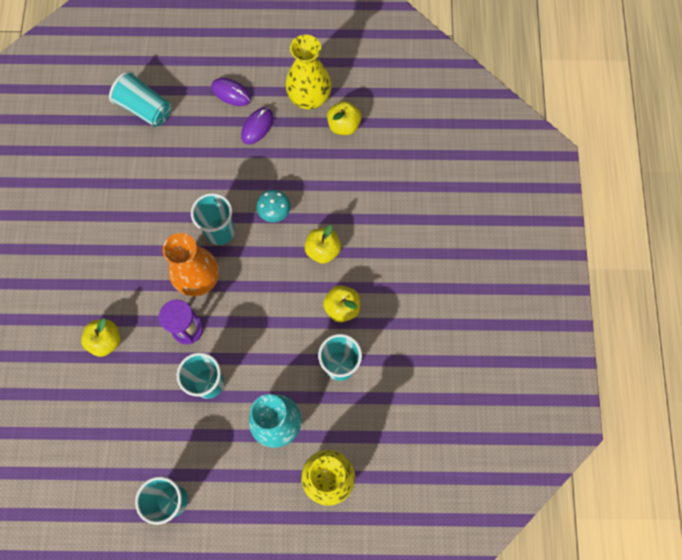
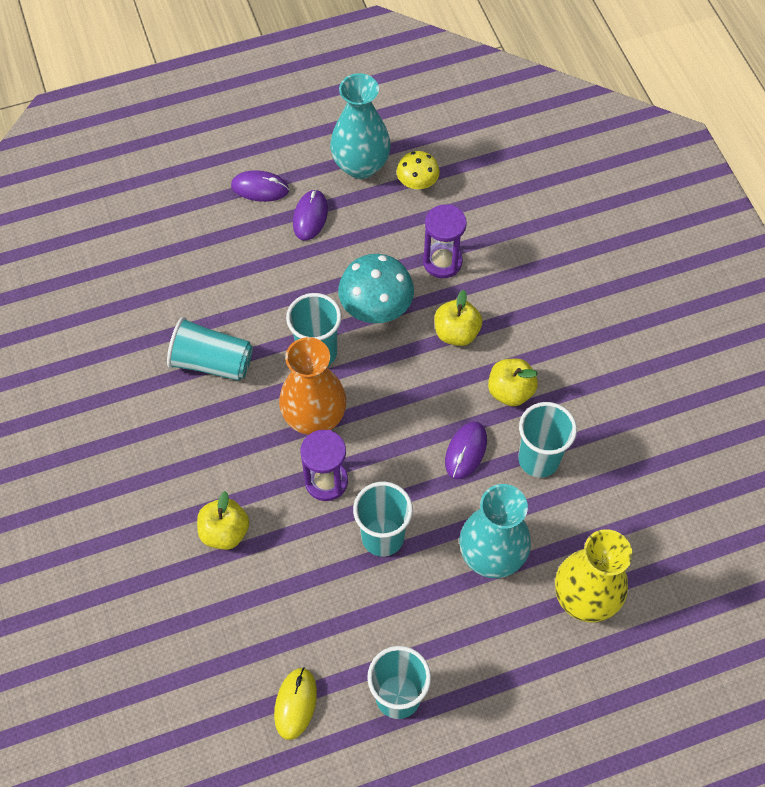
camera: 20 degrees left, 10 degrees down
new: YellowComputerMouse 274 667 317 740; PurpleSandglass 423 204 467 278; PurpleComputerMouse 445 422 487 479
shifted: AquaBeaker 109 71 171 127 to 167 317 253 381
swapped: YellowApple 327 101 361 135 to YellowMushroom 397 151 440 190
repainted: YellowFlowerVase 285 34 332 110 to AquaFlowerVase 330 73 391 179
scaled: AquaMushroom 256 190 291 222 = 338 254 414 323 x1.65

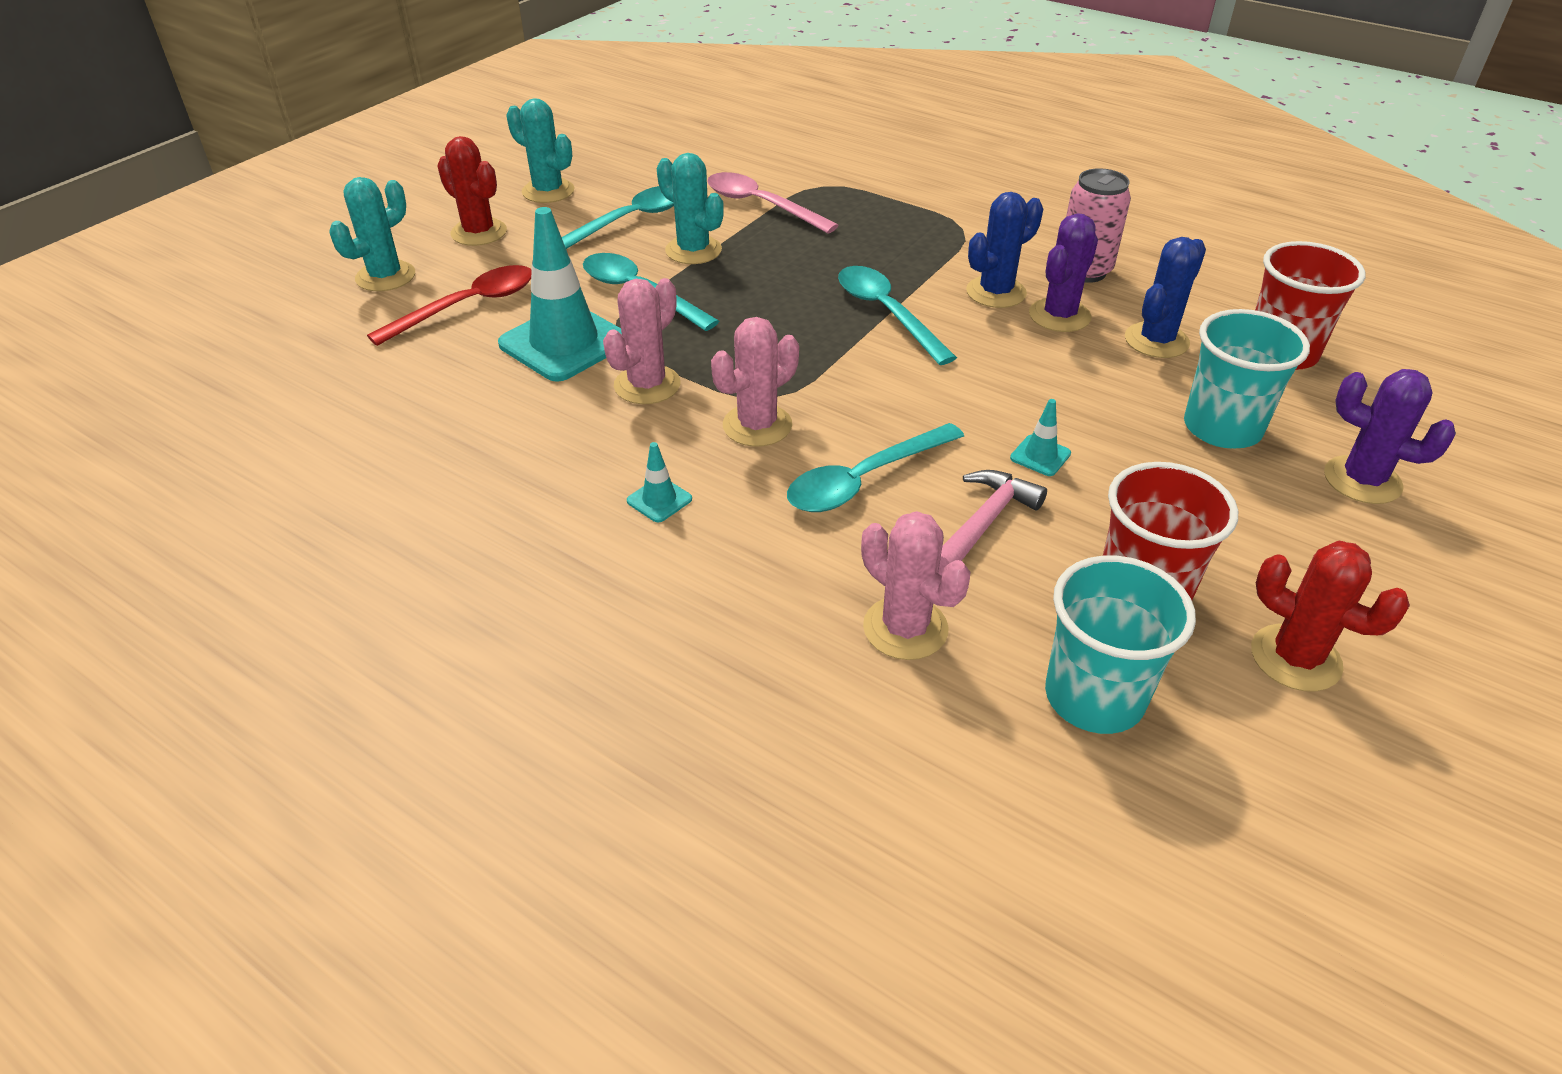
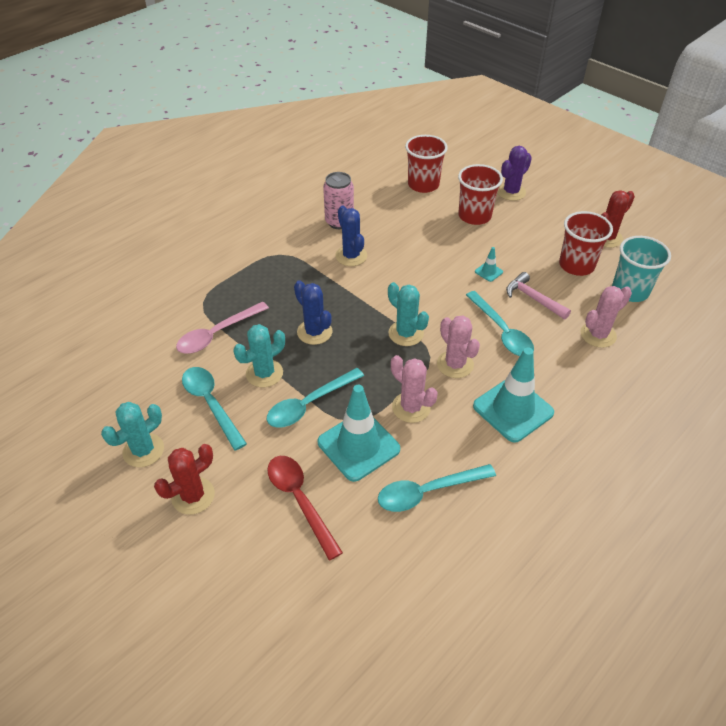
camera: 80 degrees left, 5 degrees up
gone: PurpleCactus 1029 213 1098 332
shifted: AquaCactus 330 177 415 291 to 388 282 429 346; AquaTablespoon 838 266 957 365 to 378 464 496 512; CobaltCactus 1125 237 1206 358 to 294 280 332 345
repainted: AquaBeaker 1184 309 1310 448 to RedBeaker 458 164 503 225
scaled: AquaTrafficCone 627 442 692 522 = 473 347 554 442 x2.37

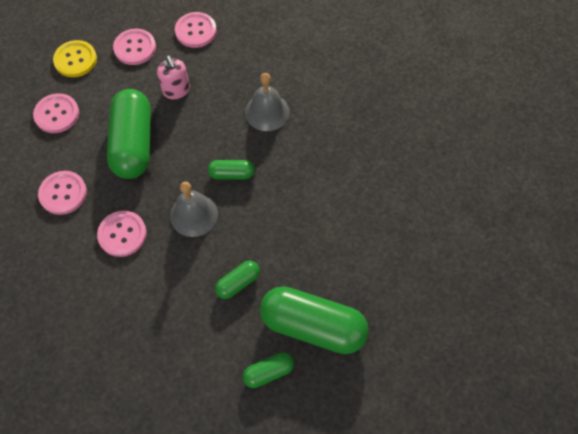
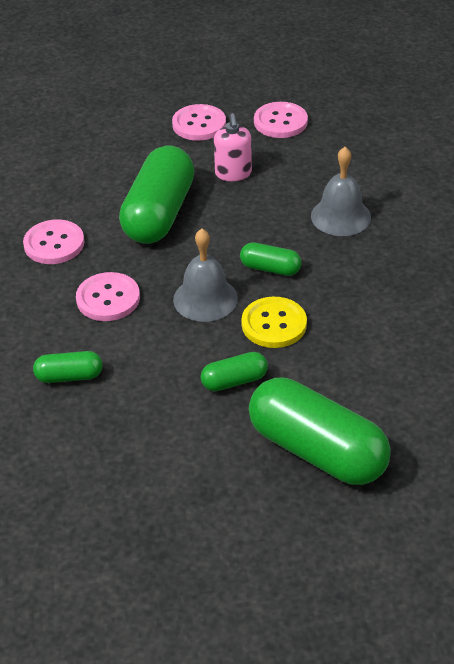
camera: 20 degrees right, 20 degrees down
gone: RosePinkButton 33 93 79 133
shifted: YellowButton 53 40 97 77 to 241 297 307 348; EmeraldCapsule 243 352 294 388 to 33 351 103 383

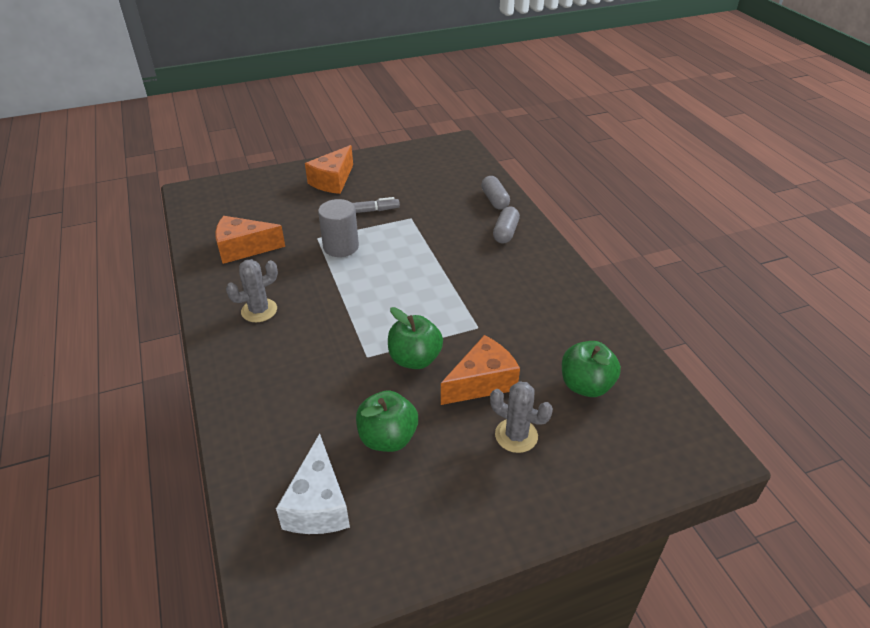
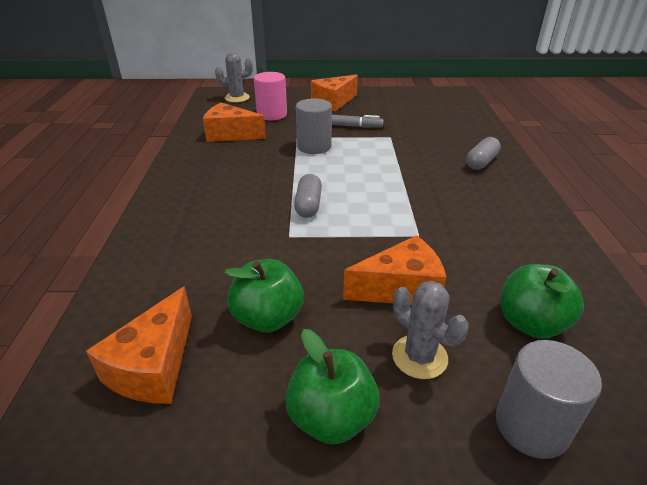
camera: 20 degrees right, 5 degrees down
new: RosePinkSolidCylinder 254 72 287 121; GreySolidCylinder 496 340 602 459
shifted: GreyCactus 226 259 278 322 to 215 53 253 102; EmeraldApple 388 307 443 369 to 285 329 380 445; GreyCapsule 481 176 510 210 to 294 174 322 218
repainted: PureWhiteCheese 276 434 350 534 to BrightOrangeCheese 86 287 192 404

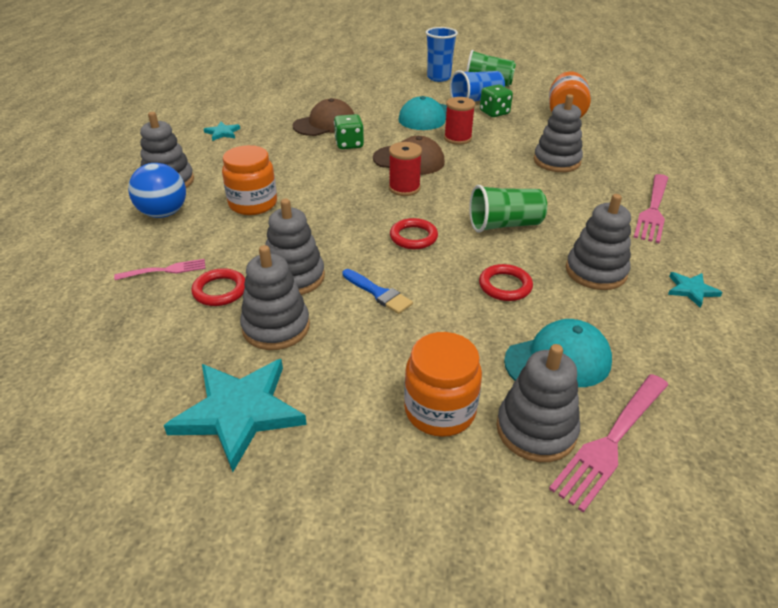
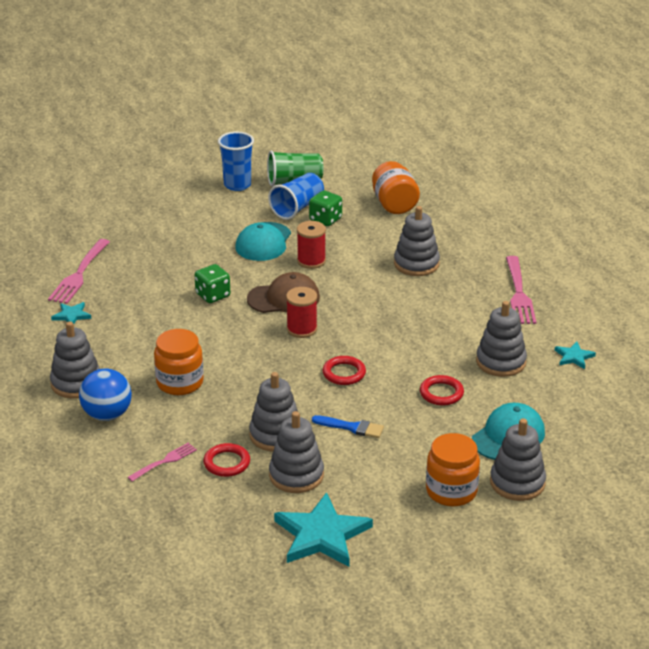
camera: 25 degrees left, 5 degrees down
gone: RussetBaseballCap 292 98 354 136; EmeraldBeaker 469 185 547 233
shifted: RosePinkFork 549 374 668 513 to 48 239 110 304

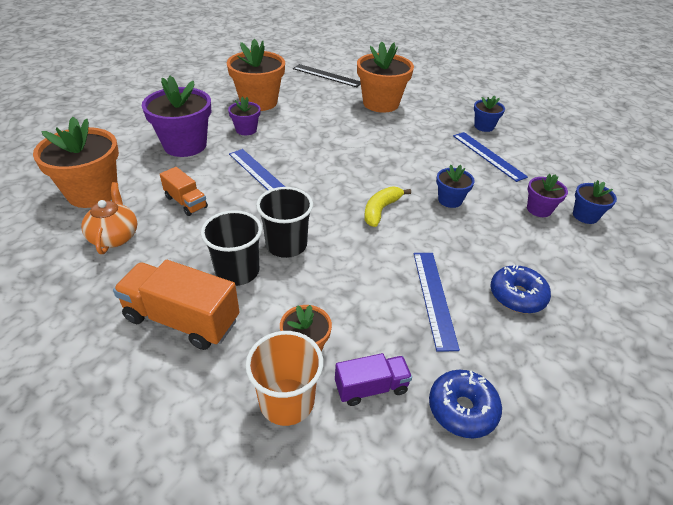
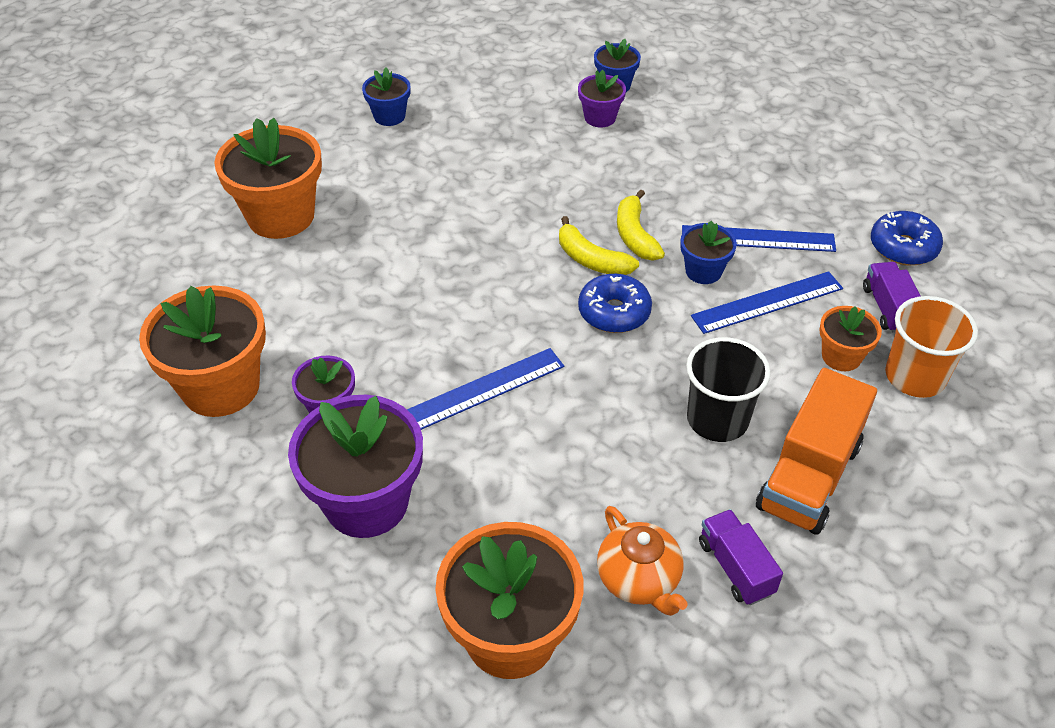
camera: 80 degrees left, 5 degrees up
gone: BrightOrangeToyTruck 160 167 208 216; JetBlackBeaker 256 187 313 258; JetBlackRuler 293 64 361 87
new: YellowBananaFruit 617 189 665 260; PurpleToyTruck 699 509 783 605
shifted: CobaltPlantPot 436 164 475 208 to 680 221 737 284; CobaltRuler 453 132 528 182 to 691 271 843 334; CobaltDonut 491 265 551 313 to 578 274 652 333
rotated: BrightOrangeTeaPot 81 182 137 254 = 597 506 687 616 120 degrees counterclockwise

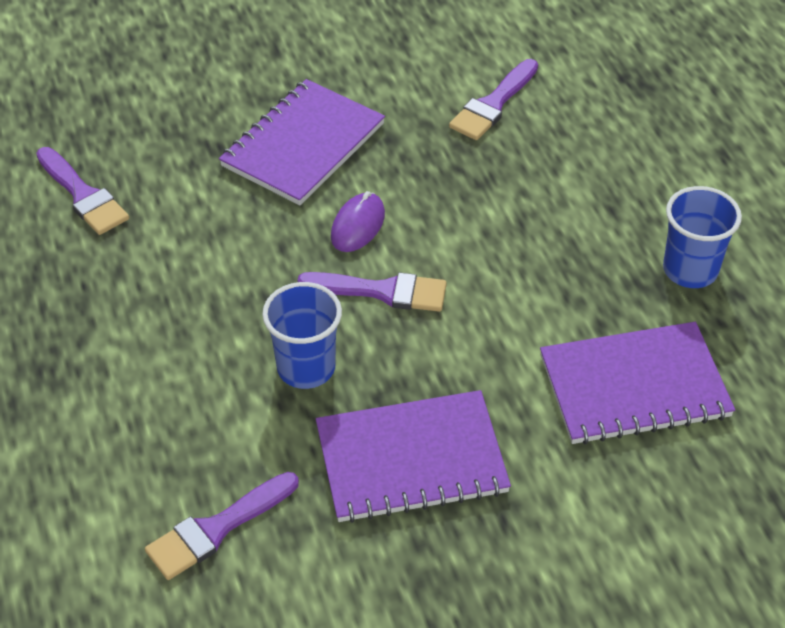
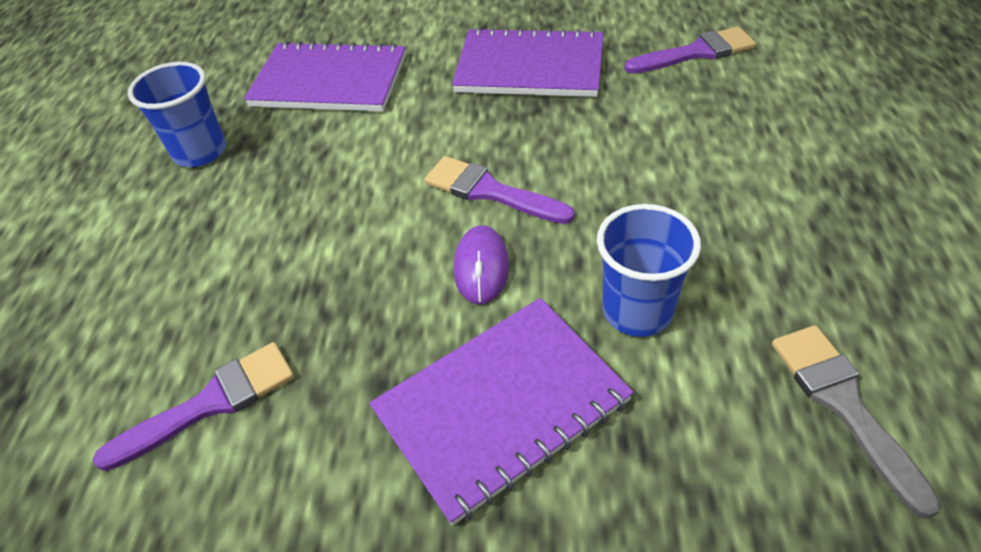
camera: 155 degrees left, 0 degrees up
shifted: CobaltBeaker 262 282 342 389 to 597 204 701 337
repainted: PurplePaintbrush 36 147 129 235 to GreyPaintbrush 772 325 941 518
rotated: PurpleComputerMouse 331 191 385 252 = 454 225 509 304 45 degrees counterclockwise

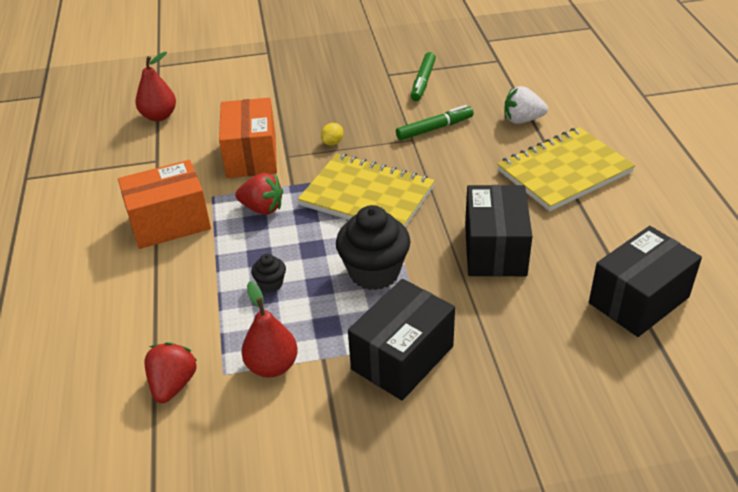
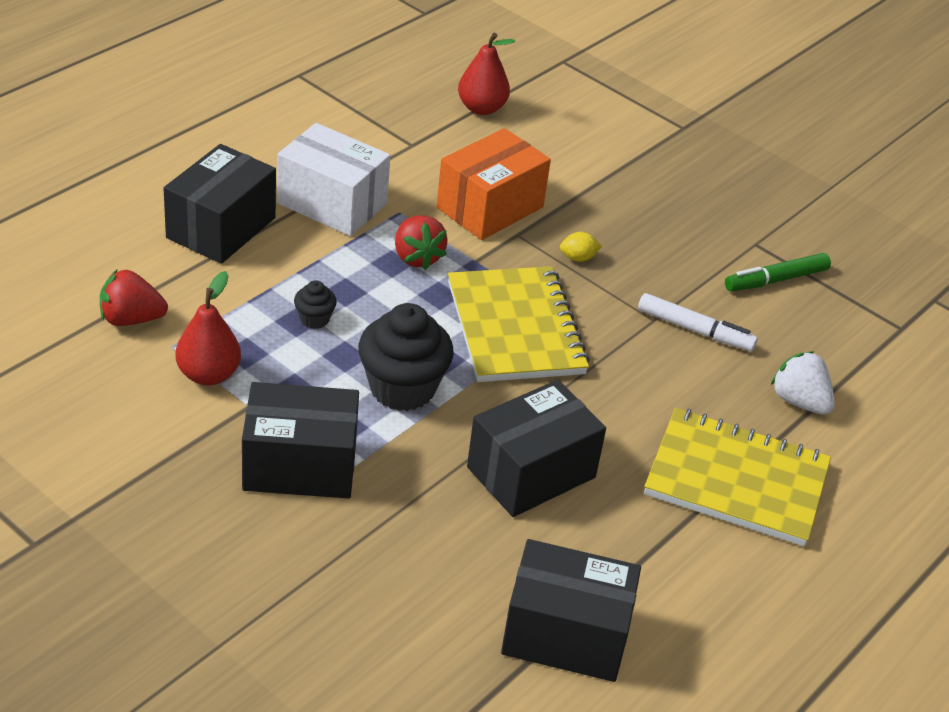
camera: 45 degrees right, 0 degrees up
new: JetBlackBox 163 144 276 264
repainted: BrightOrangeBox 118 160 211 249 to PureWhiteBox 277 123 391 236; EmeraldMarkerPen 396 105 474 140 to PureWhiteMarkerPen 638 293 757 351
rotated: RedToyStrawberry 144 342 197 403 = 100 270 168 326 150 degrees counterclockwise

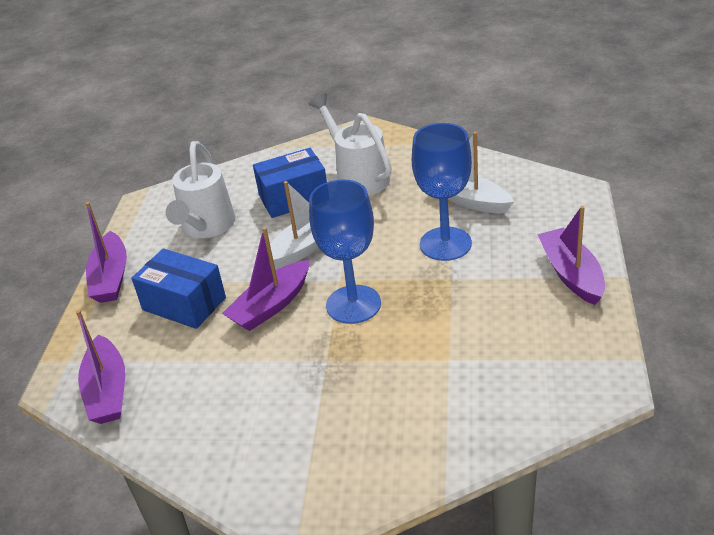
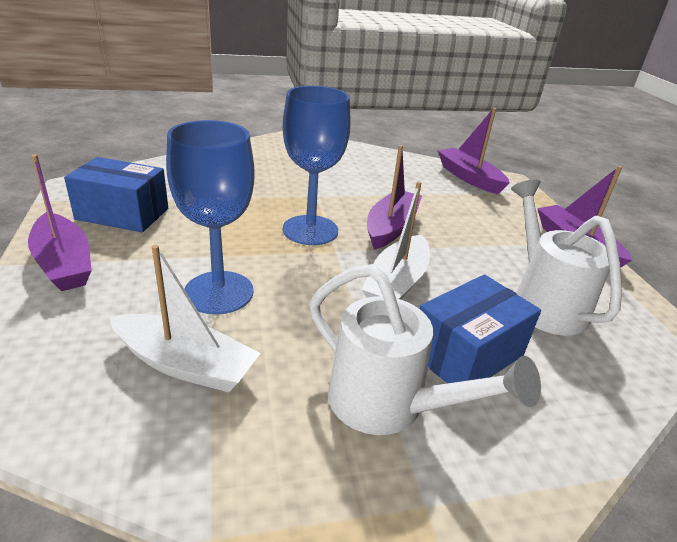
camera: 155 degrees right, 5 degrees down
shifted: CobaltBox 131 248 226 329 to 64 157 168 232

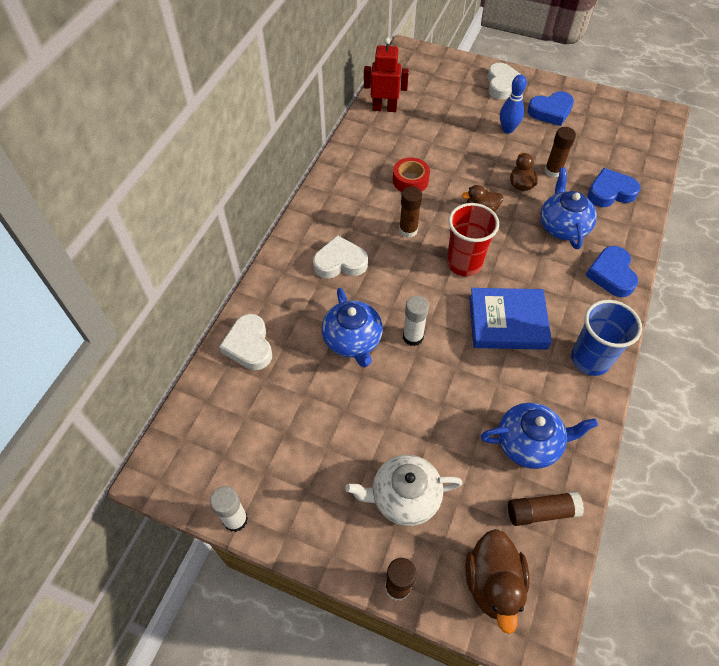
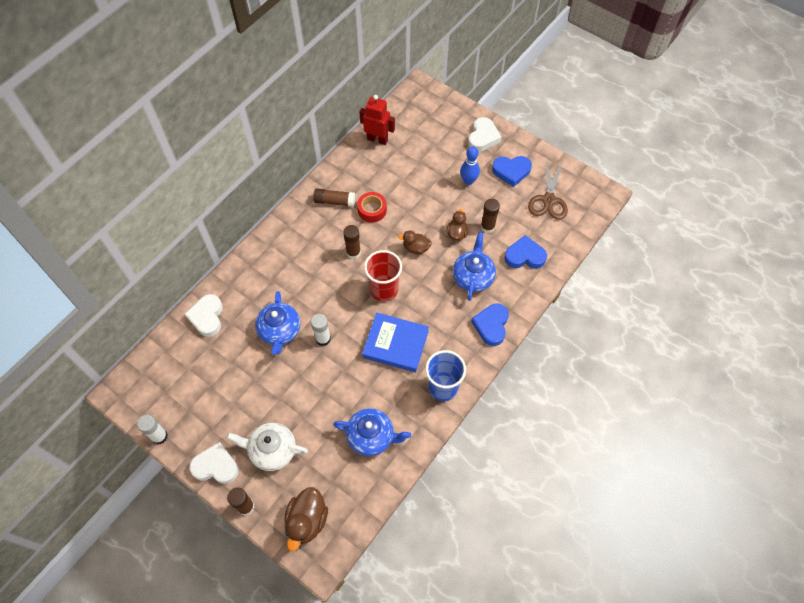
camera: 15 degrees right, 5 degrees up
new: RussetScissors 528 162 568 220
shifted: PureWhiteHeart 313 235 368 279 to 189 442 239 484; RussetGlue 508 491 584 526 to 313 188 355 207

